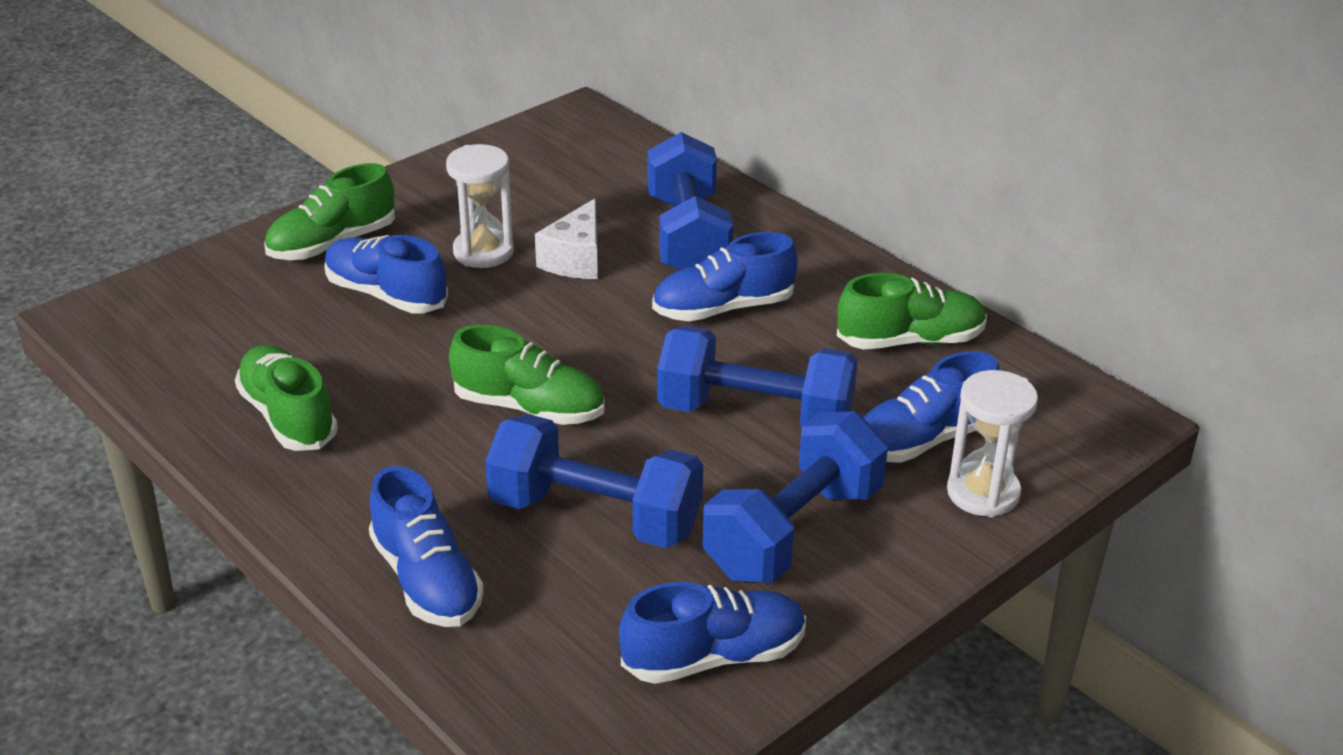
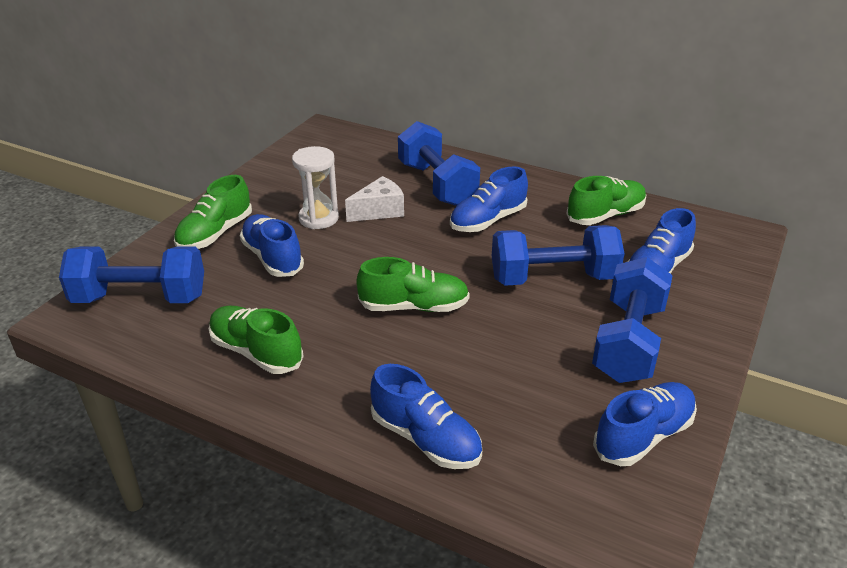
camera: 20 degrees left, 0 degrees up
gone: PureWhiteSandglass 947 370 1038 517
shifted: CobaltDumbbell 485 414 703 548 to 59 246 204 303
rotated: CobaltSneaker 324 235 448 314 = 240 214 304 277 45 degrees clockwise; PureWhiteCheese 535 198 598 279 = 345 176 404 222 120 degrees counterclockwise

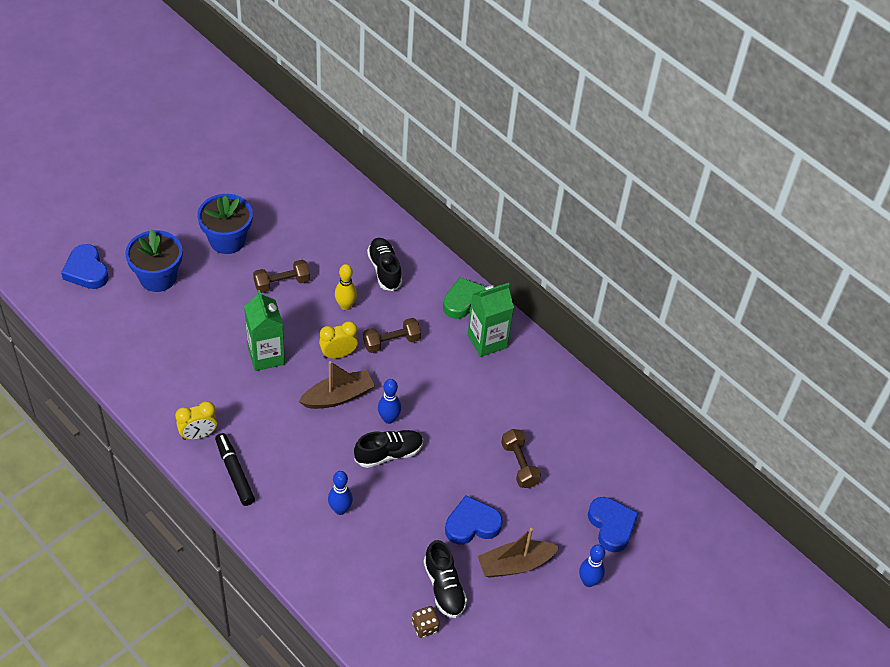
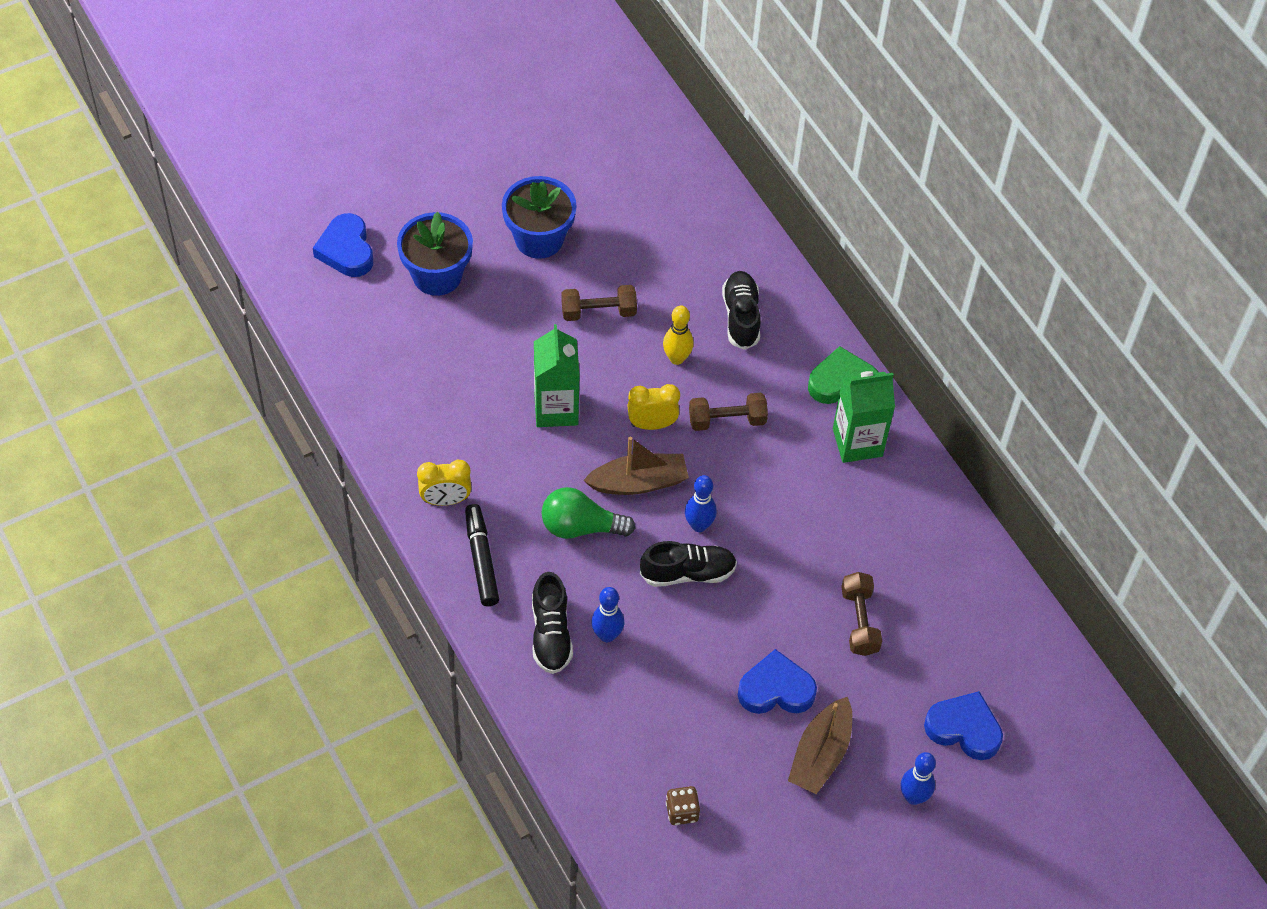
camera: 15 degrees right, 5 degrees up
new: EmeraldBulb 541 487 635 539
shifted: JetBlackSneaker 424 540 467 618 to 532 572 573 674
rotated: RussetBoat 478 528 559 578 = 788 697 852 794 60 degrees counterclockwise; CobaltHeart 588 497 639 552 = 924 691 1003 760 60 degrees counterclockwise

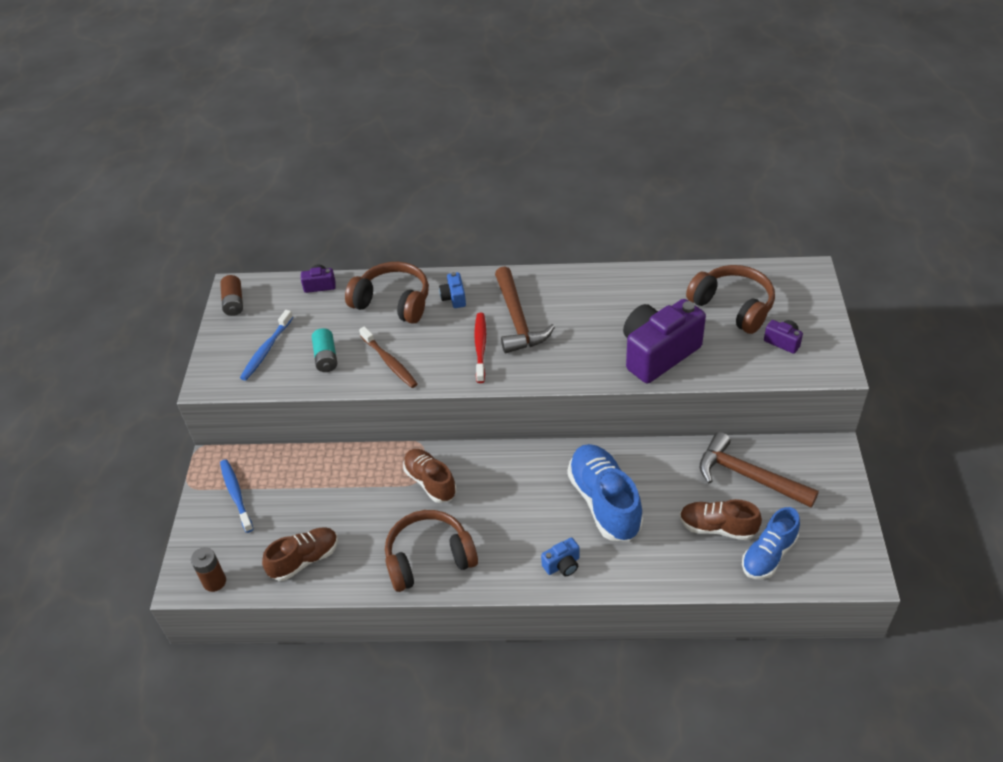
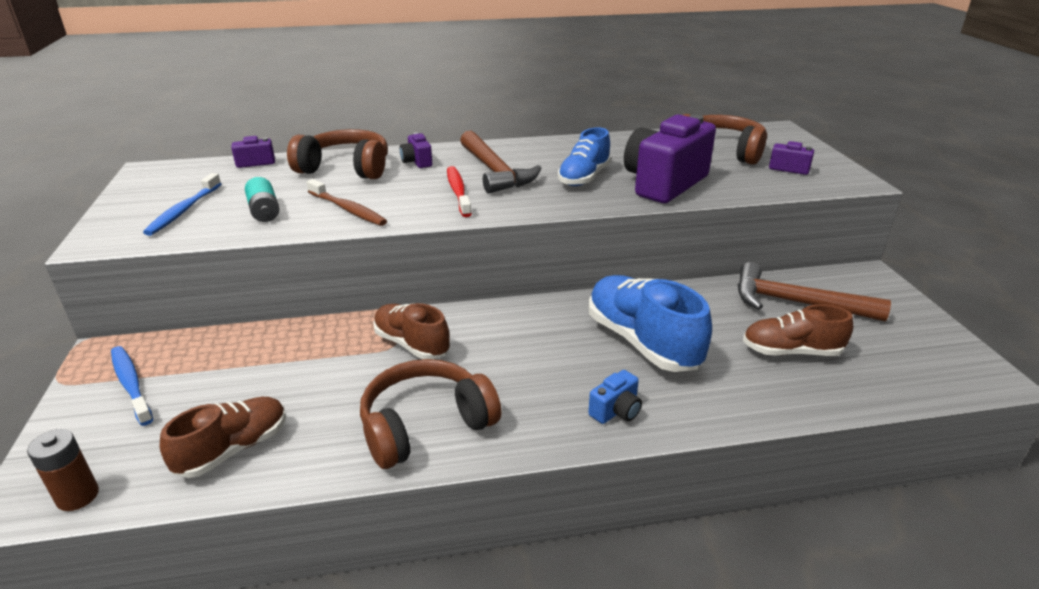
camera: 15 degrees left, 15 degrees down
gone: RussetBattery 220 275 243 316
shifted: CobaltSneaker 742 507 800 579 to 558 127 611 186
repainted: CobaltCompactCamera 439 272 466 308 to PurpleCompactCamera 400 132 432 168

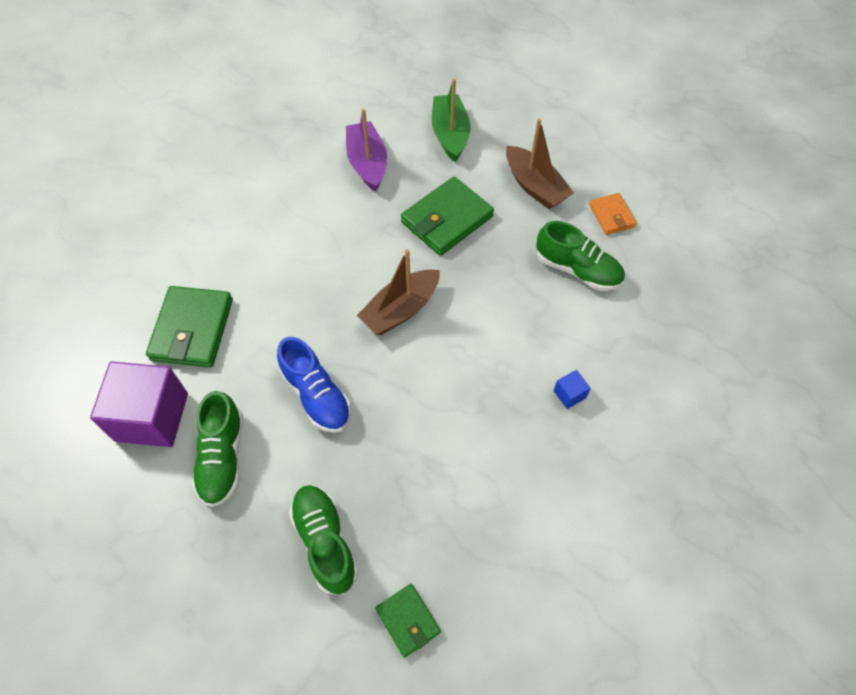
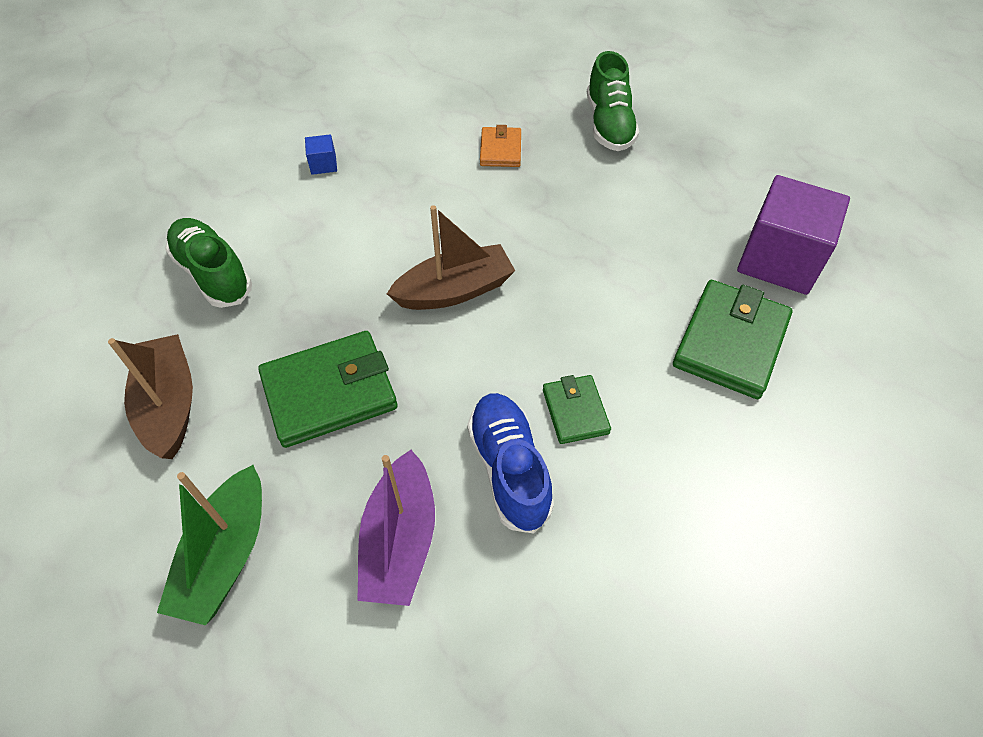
camera: 160 degrees left, 5 degrees down
gone: EmeraldSneaker 192 391 243 507
shifted: CobaltSneaker 277 337 351 433 to 467 393 554 533; EmeraldCardWallet 375 584 441 658 to 543 375 611 444; BrightOrangeCardWallet 589 193 637 235 to 480 125 521 167

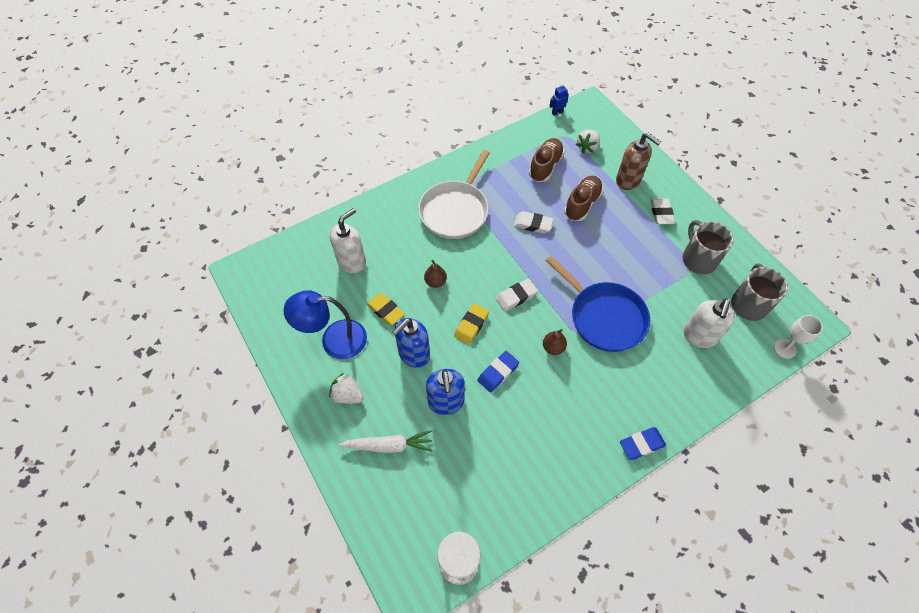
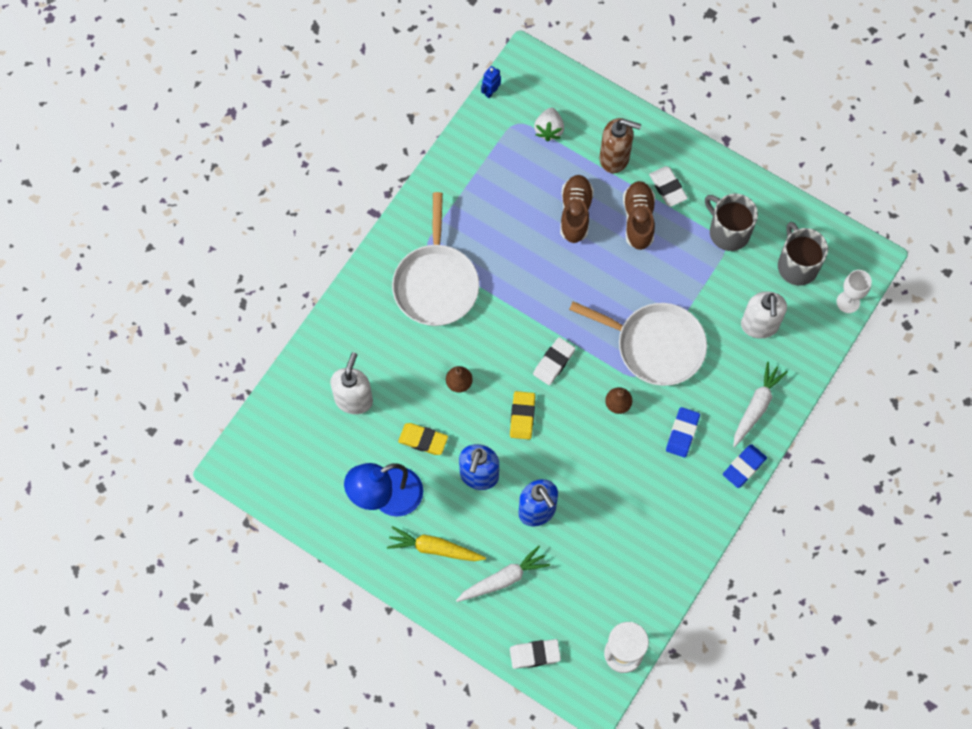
camera: 25 degrees left, 10 degrees up
new: PureWhiteToyCarrot 733 362 788 447
shifted: CobaltPencilEraser 477 351 519 393 to 666 407 700 458; PureWhitePencilEraser 514 211 553 234 to 510 639 561 669; RussetSneaker 529 138 564 182 to 623 181 655 250
swapped: PureWhiteToyStrawberry 329 373 364 404 to YellowToyCarrot 387 526 486 561
repainted: CobaltFryingPan 546 256 650 352 to PureWhiteFryingPan 569 301 707 386

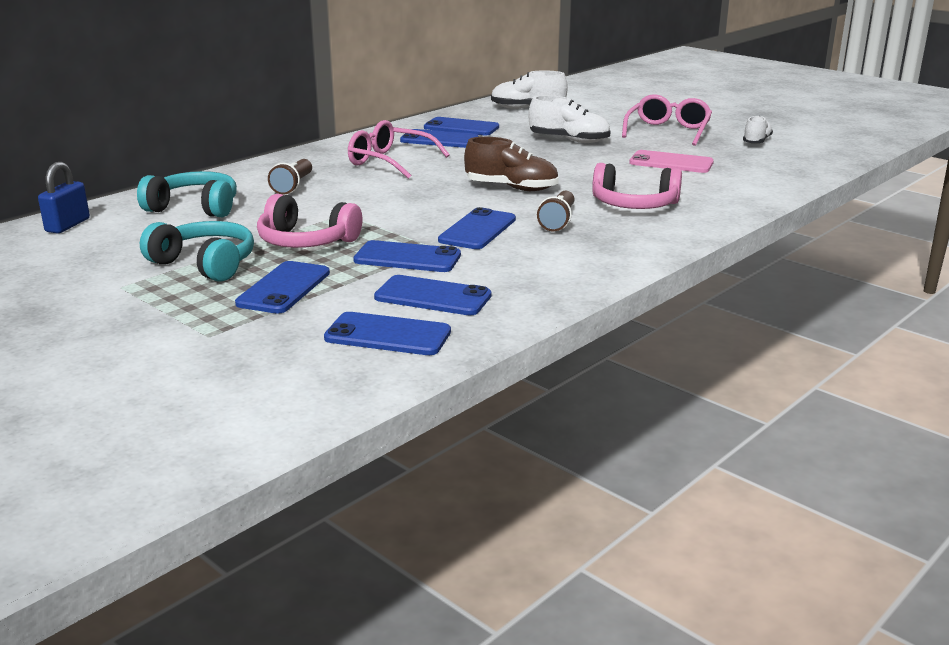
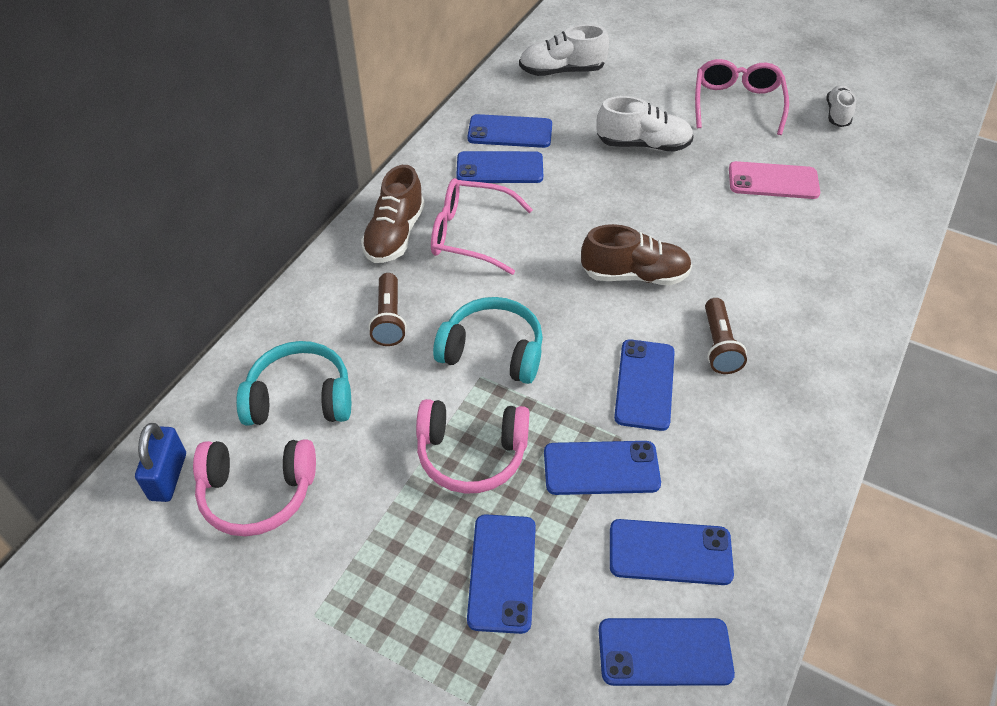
camera: 15 degrees left, 25 degrees up
new: RussetSneaker 361 165 425 263
shifted: AquaHeadset 140 221 254 282 to 433 297 543 384; RosePinkHeadset 592 163 682 209 to 193 439 316 536

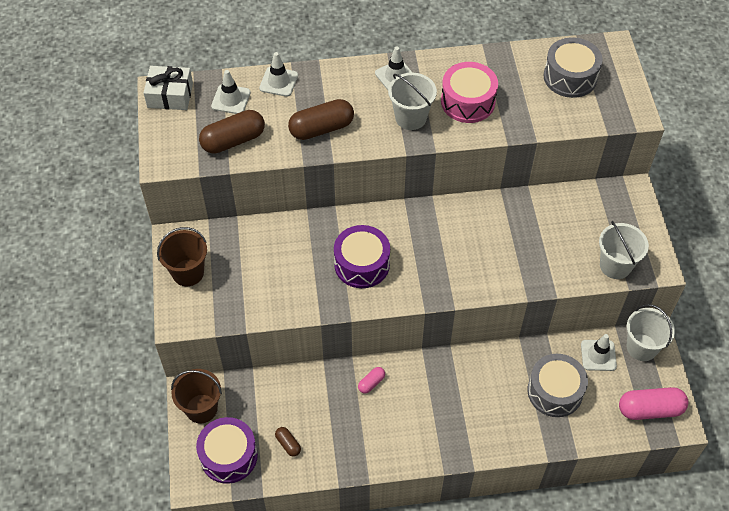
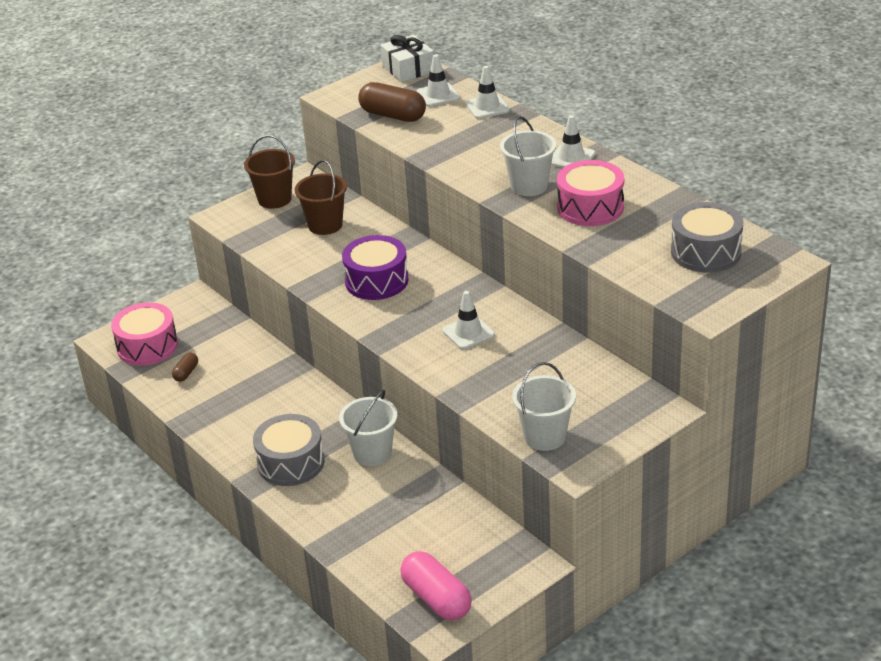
camera: 60 degrees right, 20 degrees down
gone: RussetCapsule 288 99 354 140; RosePinkCapsule 358 367 385 394
shifted: RussetSandBucket 171 369 222 423 to 295 160 347 235; GreyDrum 527 354 588 417 to 253 414 325 486; PureWhiteTrafficCone 581 334 617 371 to 443 291 495 350; PureWhiteSandBucket 627 304 675 361 to 339 390 398 466
repainted: PurpleDrum 196 417 258 484 to RosePinkDrum 111 302 178 366

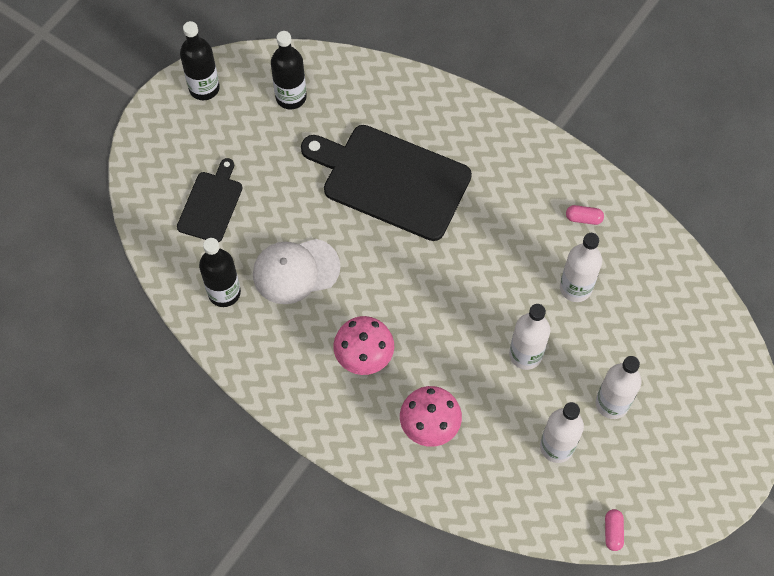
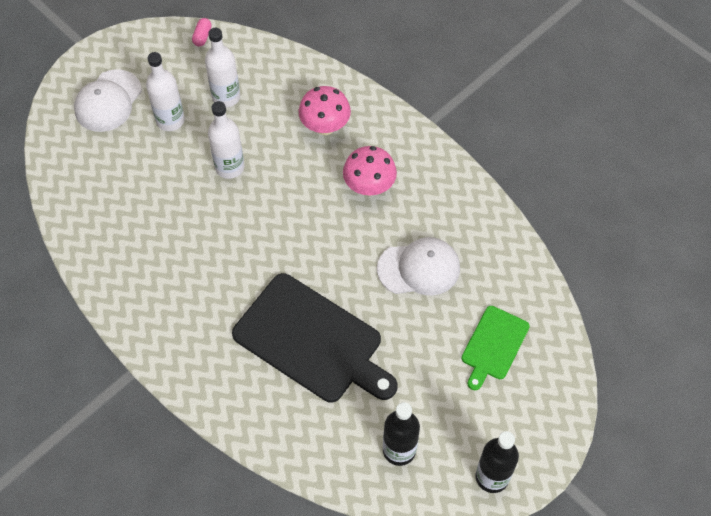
camera: 170 degrees left, 5 degrees down
gone: JetBlackFlask 199 238 241 307; PureWhiteFlask 560 233 602 302; RosePinkCapsule 566 205 604 225
new: PureWhiteBaseballCap 74 69 142 132
repainted: JetBlackBreadBoard 177 158 243 242 to EmeraldBreadBoard 462 306 530 390

